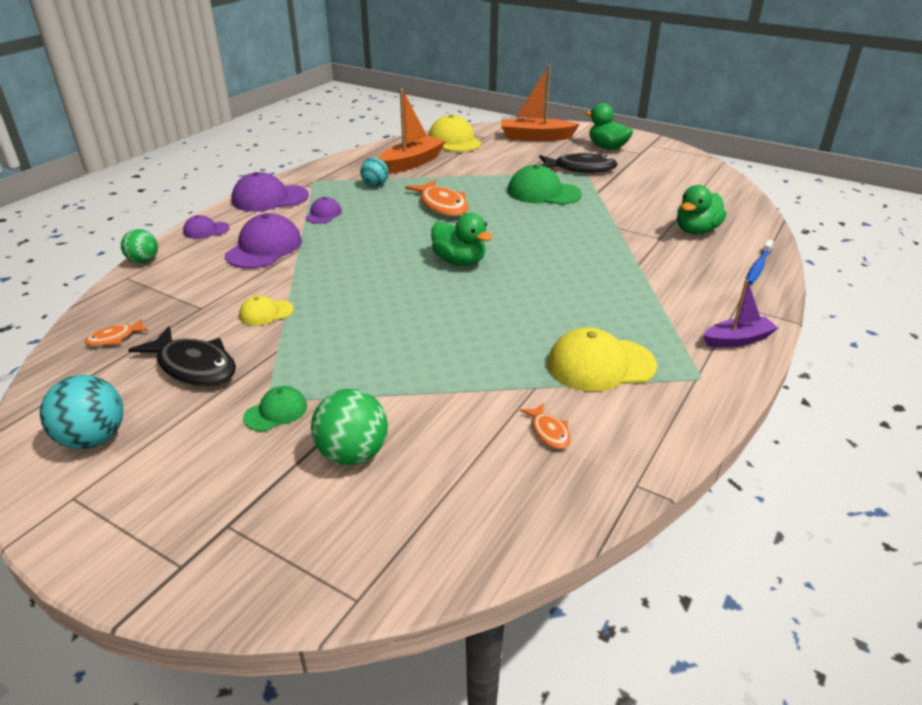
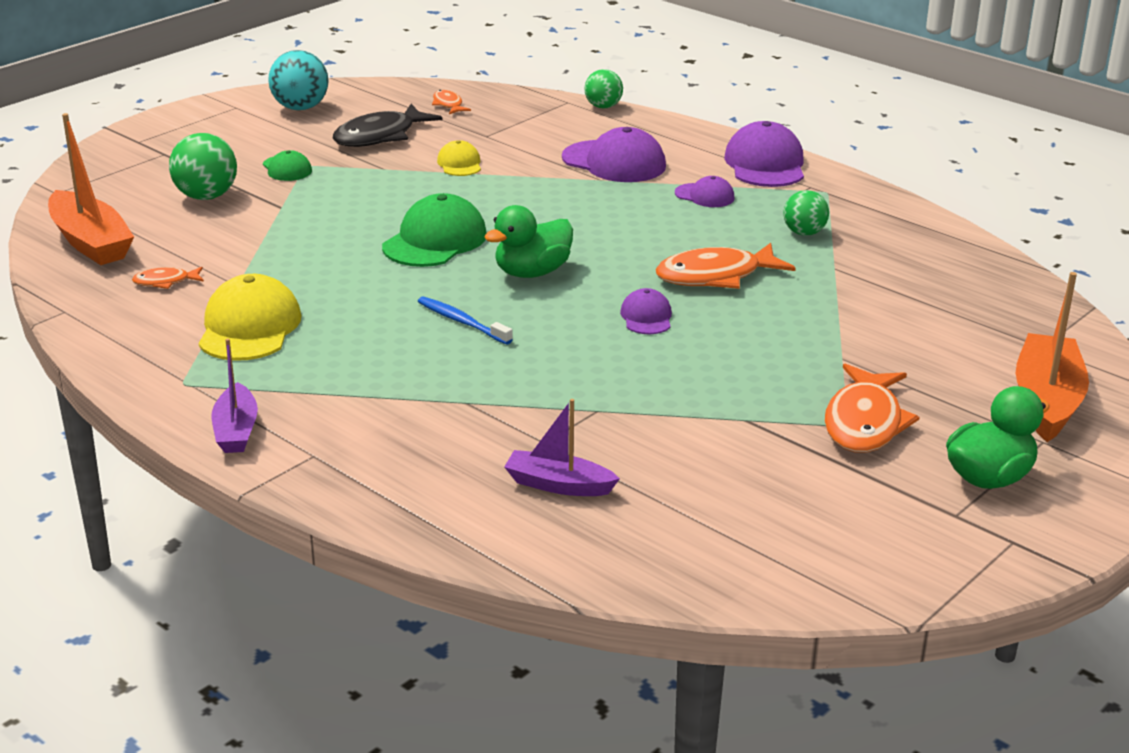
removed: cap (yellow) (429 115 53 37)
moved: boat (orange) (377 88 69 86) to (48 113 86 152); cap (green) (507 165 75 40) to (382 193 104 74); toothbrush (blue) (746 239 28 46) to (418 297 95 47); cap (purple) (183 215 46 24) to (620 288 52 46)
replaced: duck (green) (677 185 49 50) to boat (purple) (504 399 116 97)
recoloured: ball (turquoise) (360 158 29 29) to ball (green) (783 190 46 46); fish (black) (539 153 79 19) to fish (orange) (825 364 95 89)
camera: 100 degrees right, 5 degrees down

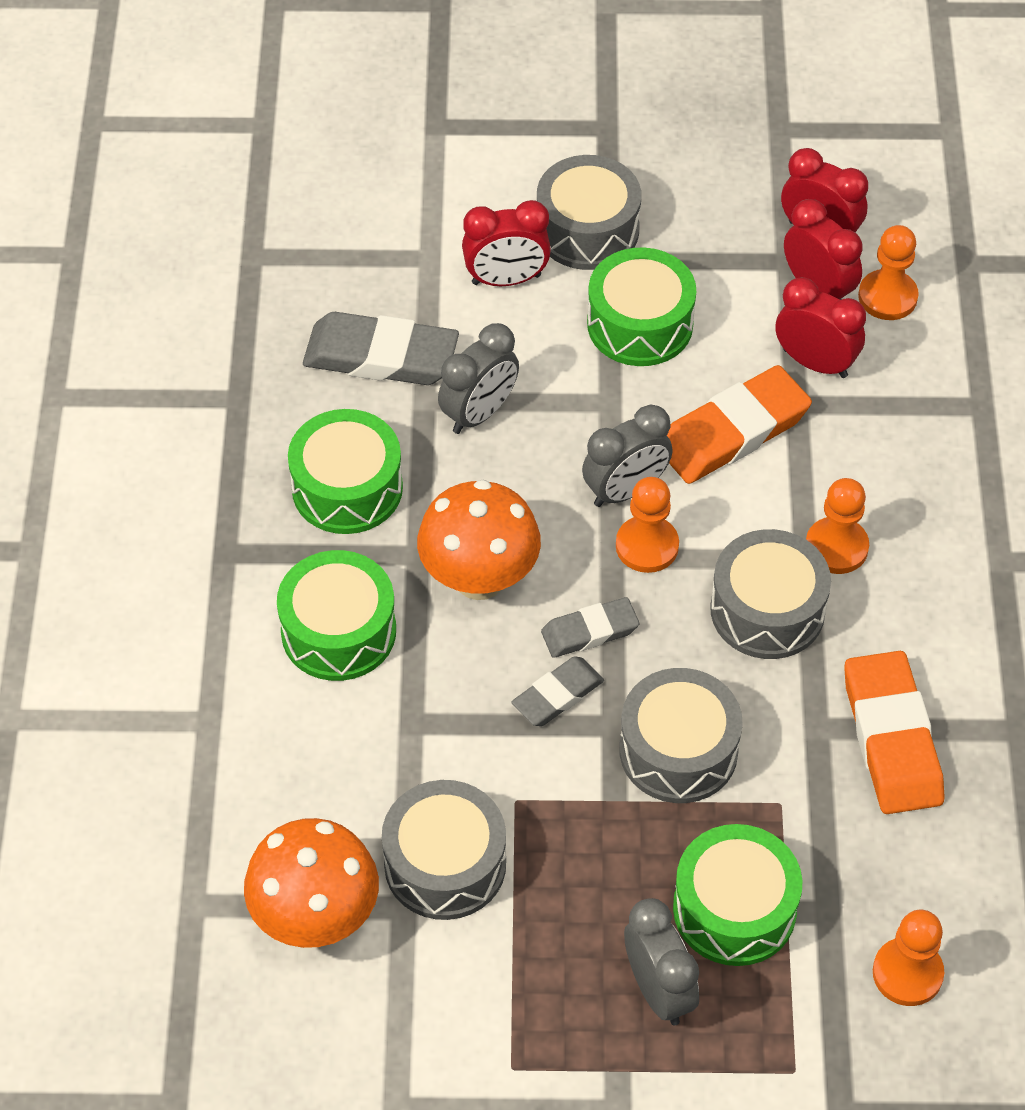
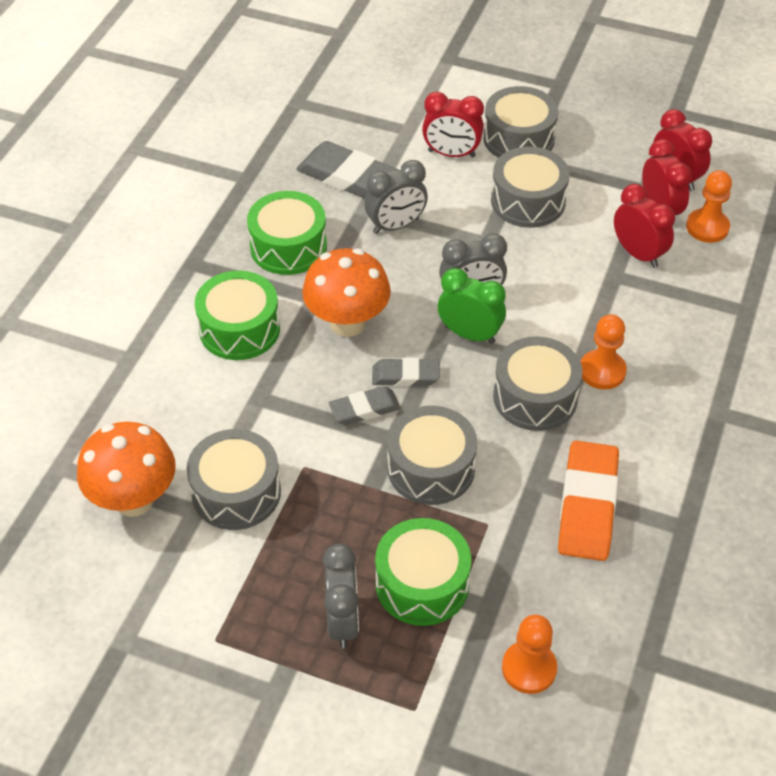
removed: eraser (orange) (667 365 145 119)
replaced: pawn (orange) (616 477 63 96) to clock (green) (438 268 68 76)
recoloured: drum (green) (587 248 109 118) to drum (grey) (491 147 79 81)
camera: 20 degrees right, 5 degrees down

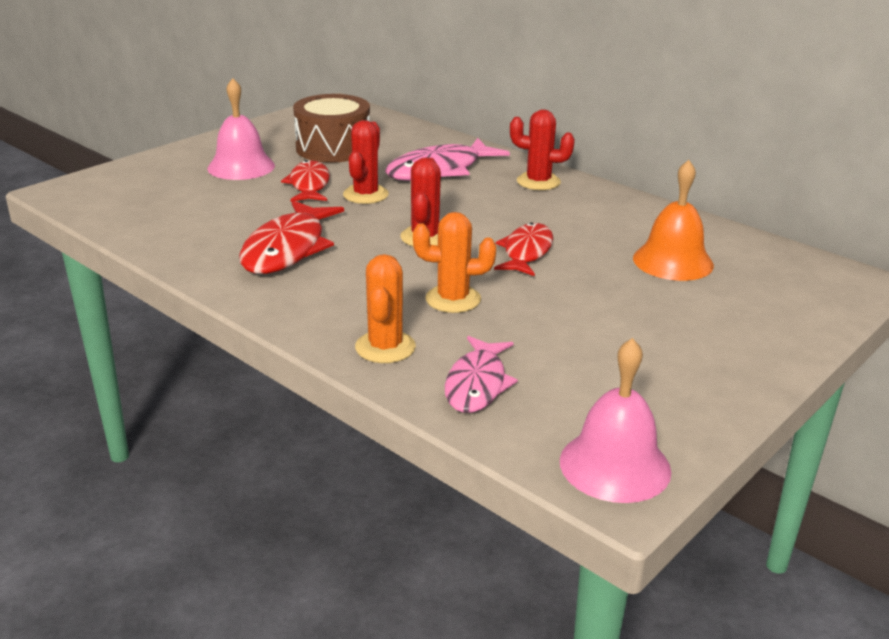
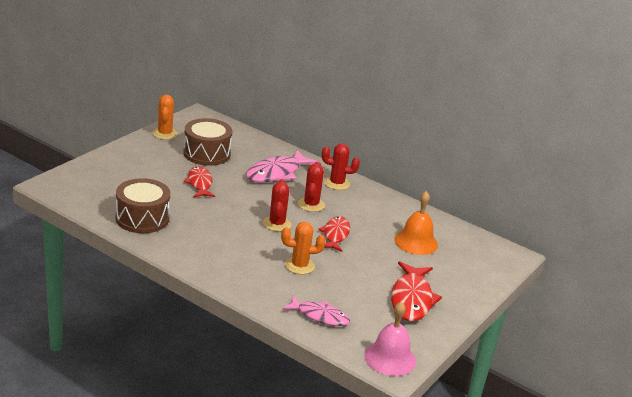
removed: bell (pink) (208 78 67 102)
added: drum (brown) (116 178 54 55)
moved: cactus (orange) (355 254 61 109) to (152 95 26 45); cactus (red) (343 120 46 84) to (298 162 27 50); fish (red) (239 200 105 74) to (391 261 51 60)
turned: fish (pink) (445 336 73 77) = (282 295 68 31) 75 degrees counterclockwise
camera: 10 degrees left, 0 degrees up

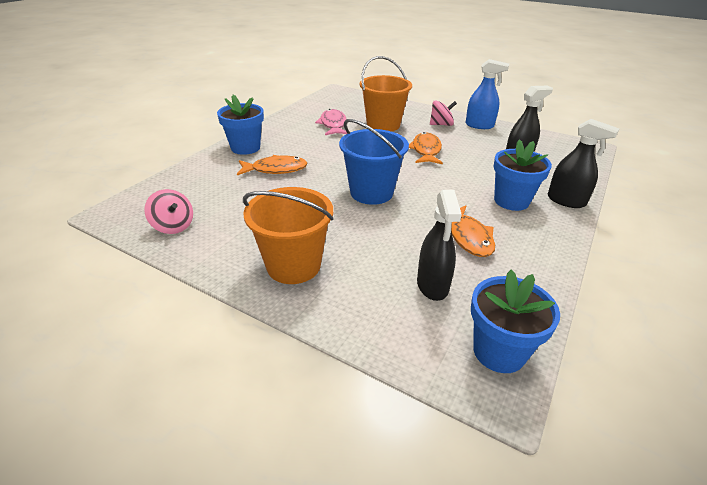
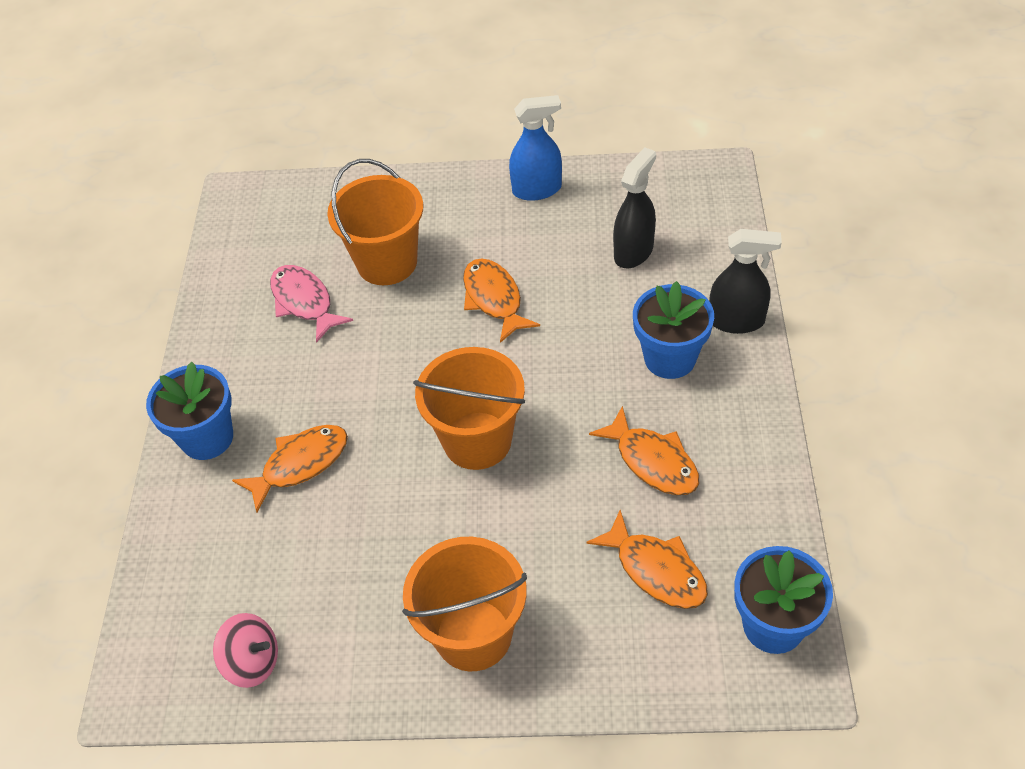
removed: spinning top (pink) (430 100 27 26)
replaced: spray bottle (black) (417 190 45 111) to fish (orange) (586 510 122 99)
recoloured: bucket (blue) (339 119 70 86) to bucket (orange) (413 347 112 123)
camera: 25 degrees left, 15 degrees up

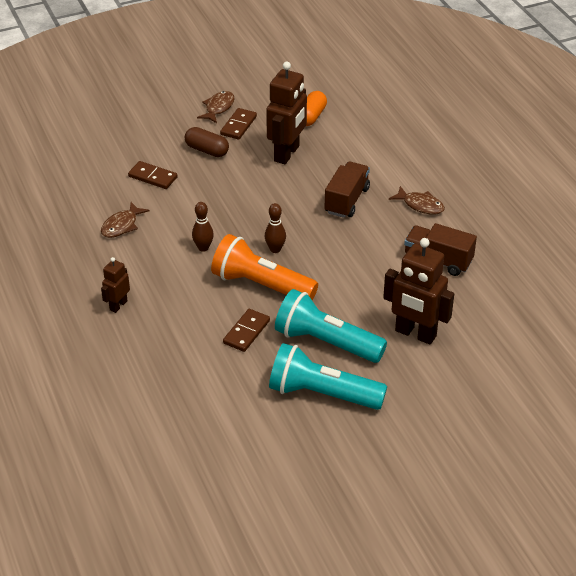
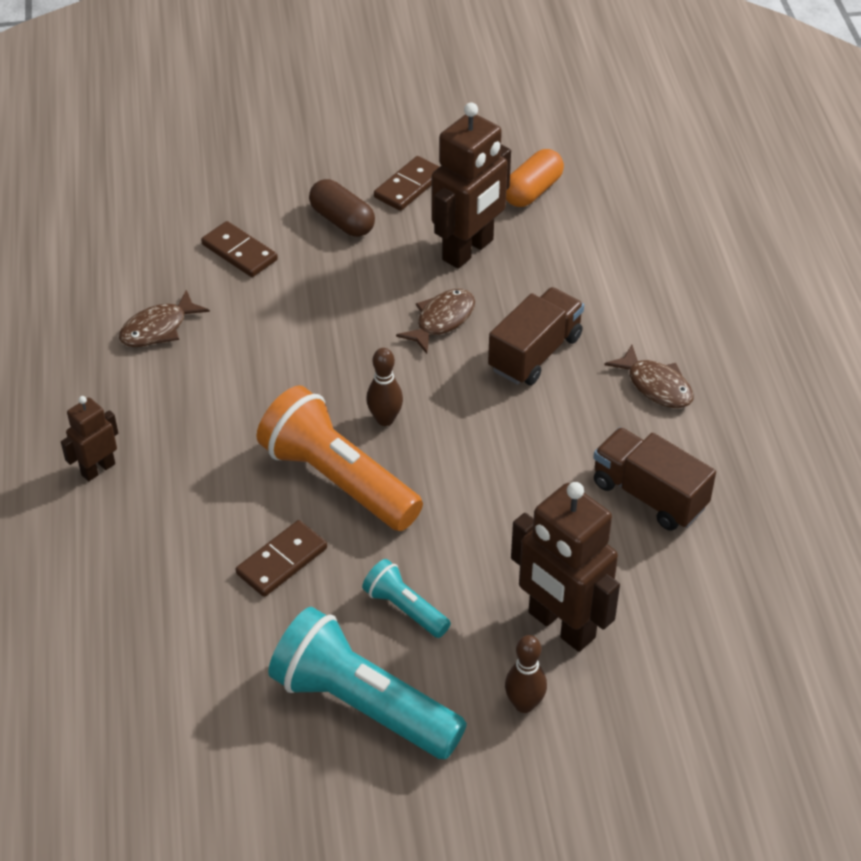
moved: fish (brown) (197 91 38 32) to (396 289 79 65); bowling pin (brown) (192 202 22 50) to (505 635 42 78)
resized: flashlight (turquoise) (275 289 112 74) = (362 559 89 79) x0.50
camera: 15 degrees right, 5 degrees up

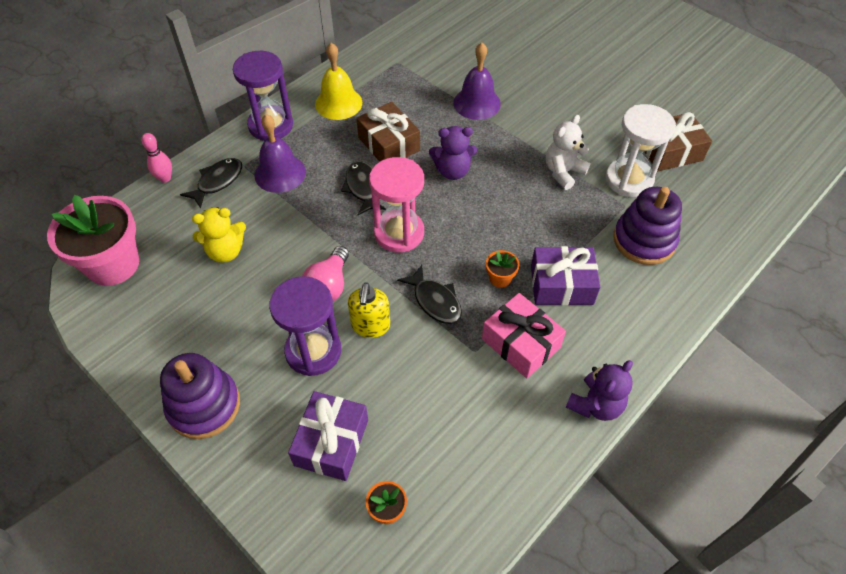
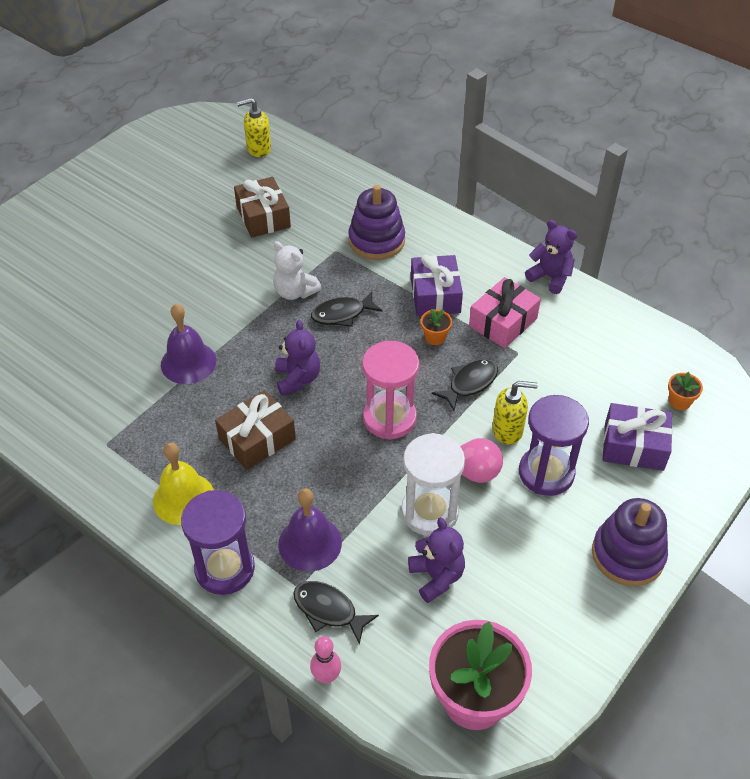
added: soap dispenser (yellow) (237 98 34 59)
moved: fish (black) (341 161 45 55) to (311 291 71 36); hourglass (white) (606 104 70 93) to (401 433 64 103)
recoloured: teddy bear (yellow) (192 207 54 56) to teddy bear (purple) (408 517 57 86)
camera: 95 degrees left, 5 degrees down

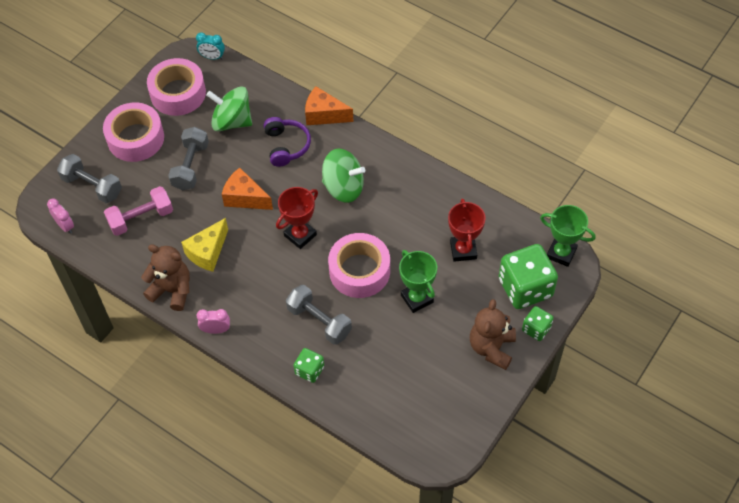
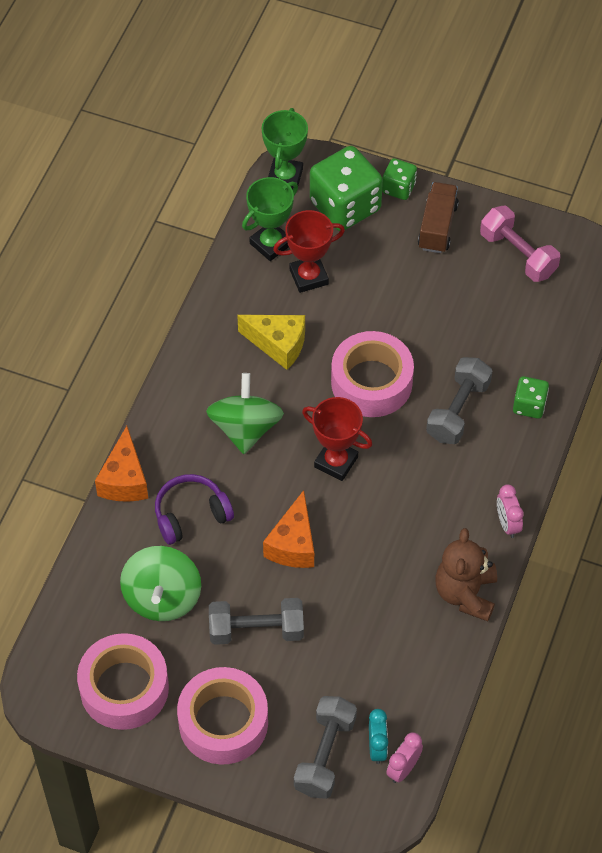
moved: cheese (yellow) (181 218 47 54) to (237 315 68 55); trophy (green) (399 250 38 63) to (242 177 56 84); clock (turquoise) (196 32 29 28) to (369 709 19 55); dumbbell (pink) (104 186 69 50) to (480 206 80 76)
replaced: teddy bear (brown) (470 299 46 71) to truck (brown) (418 182 41 71)
camera: 105 degrees left, 0 degrees up

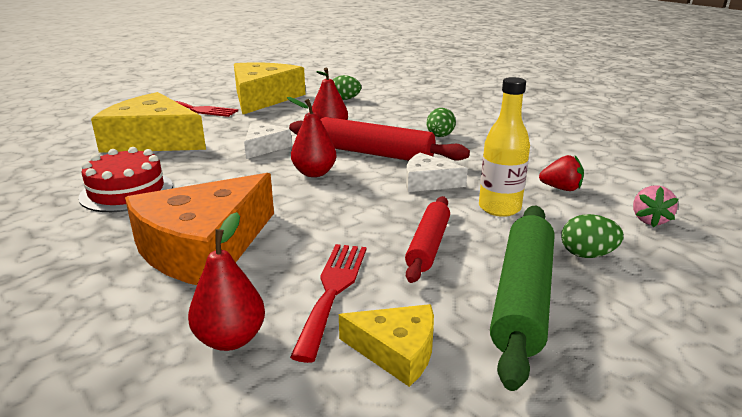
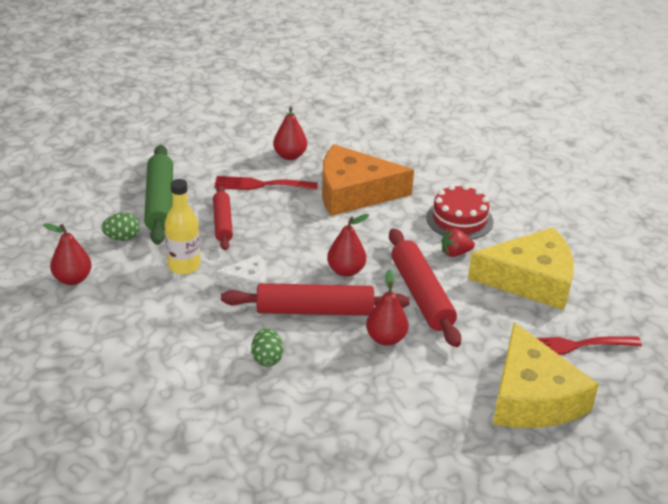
removed: egg (green) (333 75 28 25); cheese (yellow) (339 304 95 83)
moved: strawberry (red) (539 155 45 36) to (442 228 33 29)
replaced: strawberry (pink) (633 185 46 42) to pear (red) (43 223 49 62); cheese (white) (244 123 48 36) to rolling pin (red) (389 228 72 119)
turned: fork (red) (290 244 76 119) = (214 176 104 14) 105 degrees clockwise; cheese (orange) (125 173 149 112) = (322 144 92 72) 105 degrees counterclockwise
camera: 155 degrees right, 10 degrees up

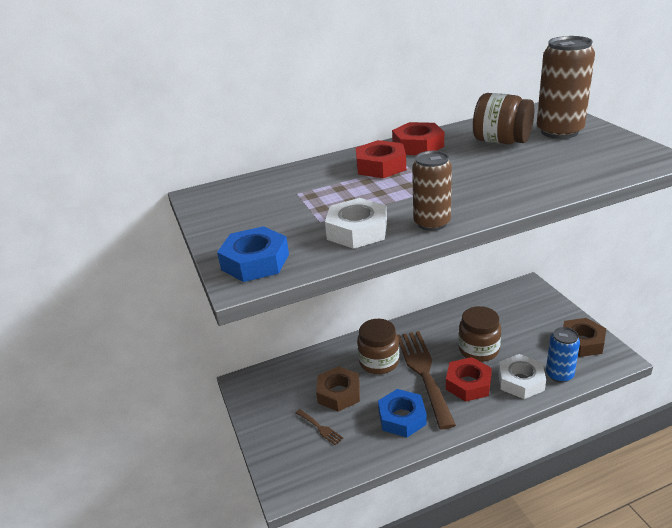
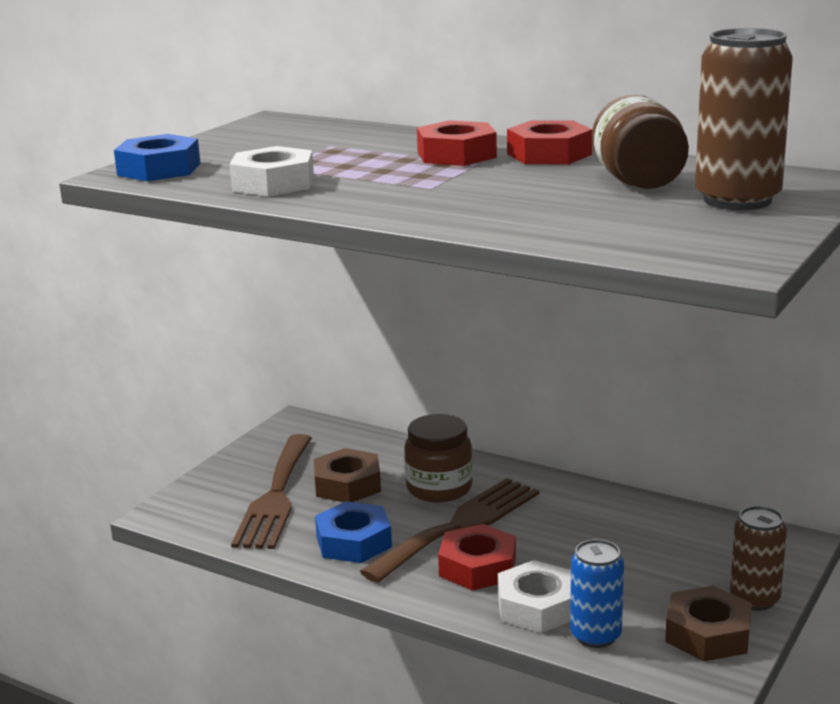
removed: jar (brown) (458 306 43 56)
moved: can (brown) (412 151 40 80) to (730 506 57 105)
resized: fork (brown) (295 409 49 37) = (231 434 81 115) x2.43
camera: 50 degrees right, 10 degrees down

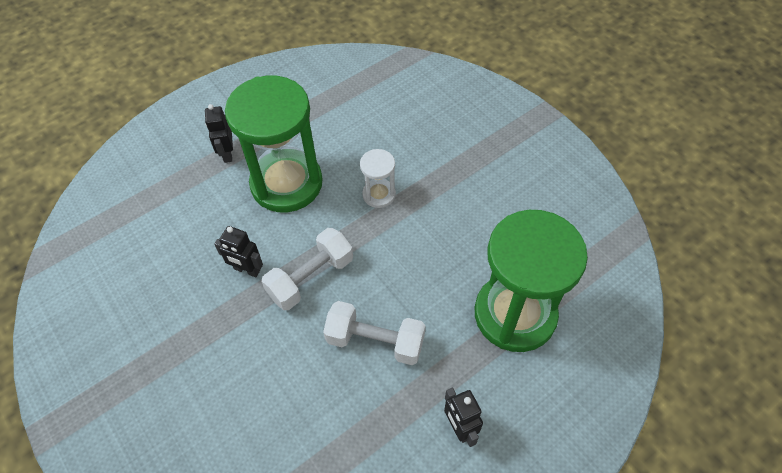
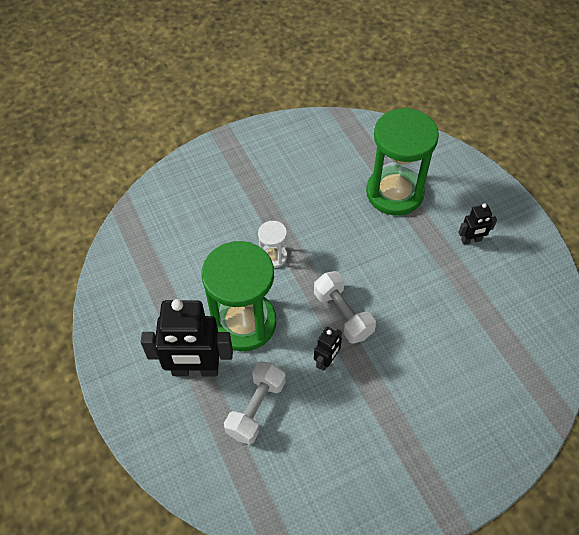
moved: dumbbell (white) (323 301 102 64) to (224 361 62 84)
resized: robot (black) (205 104 28 59) = (141 299 92 77) x2.08
camera: 80 degrees left, 0 degrees up

